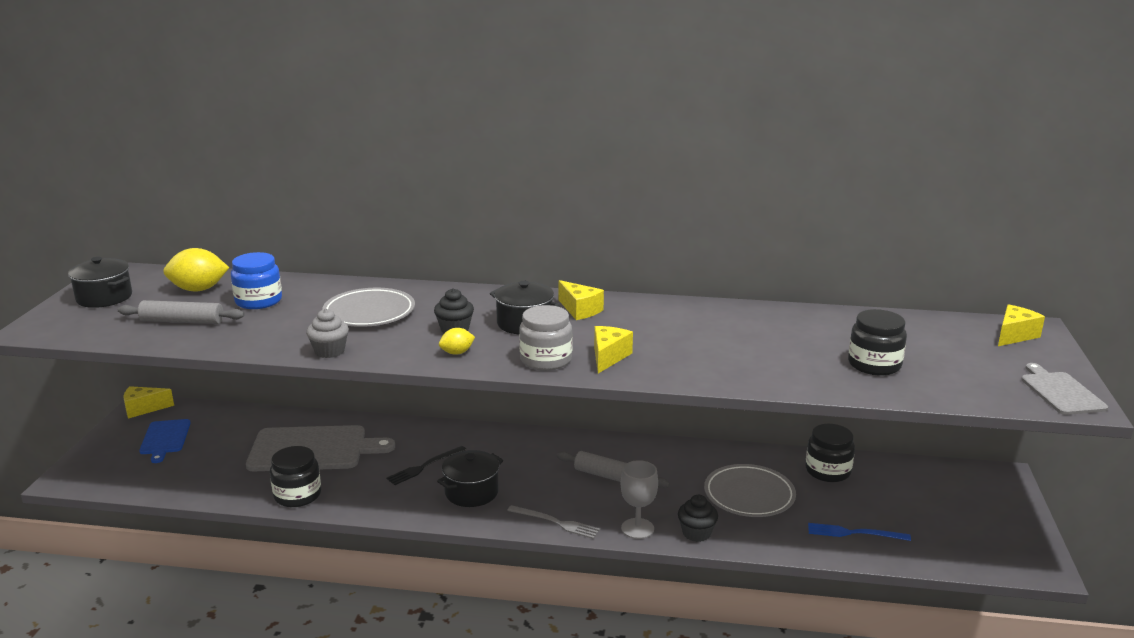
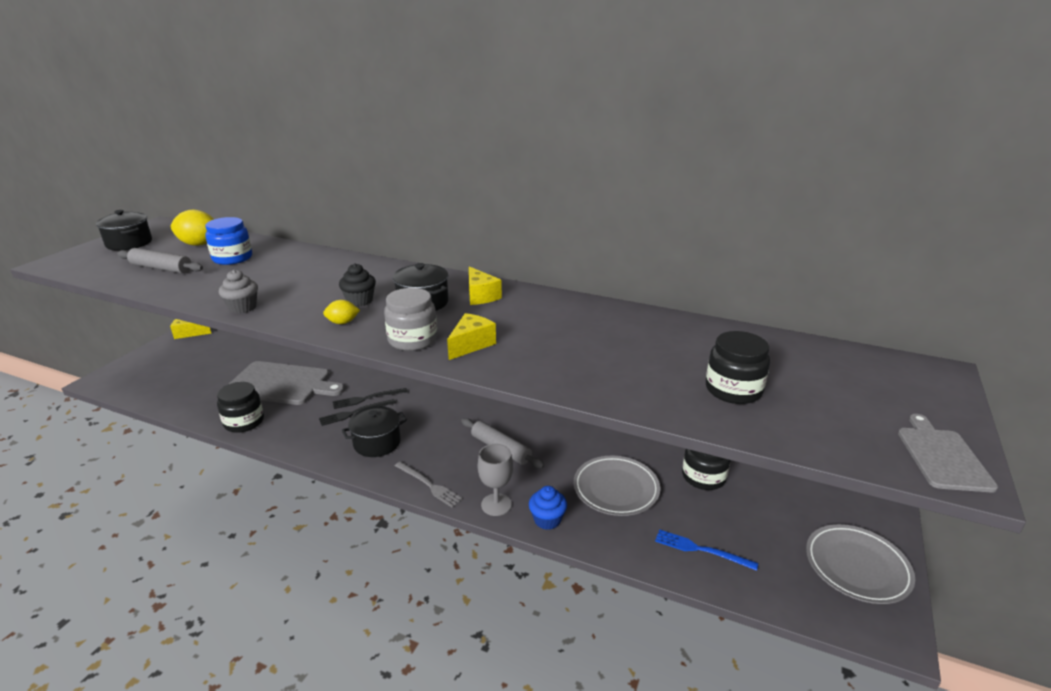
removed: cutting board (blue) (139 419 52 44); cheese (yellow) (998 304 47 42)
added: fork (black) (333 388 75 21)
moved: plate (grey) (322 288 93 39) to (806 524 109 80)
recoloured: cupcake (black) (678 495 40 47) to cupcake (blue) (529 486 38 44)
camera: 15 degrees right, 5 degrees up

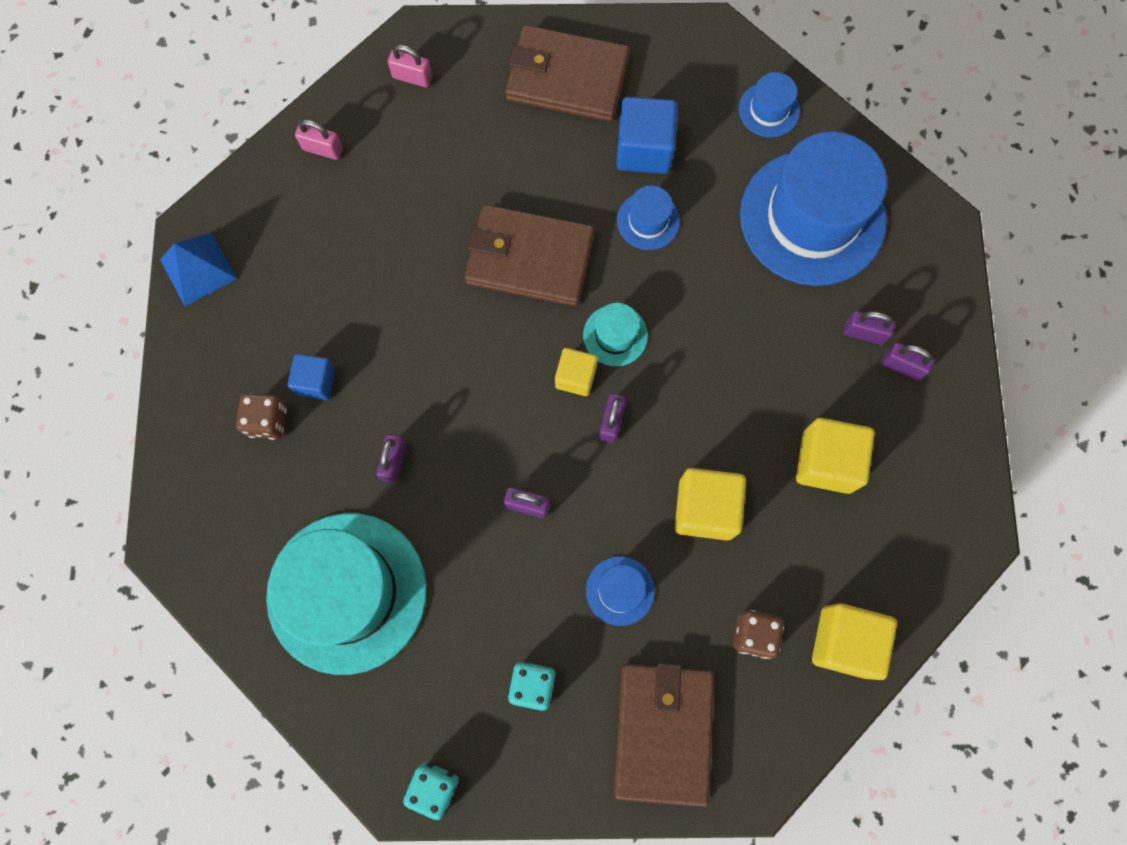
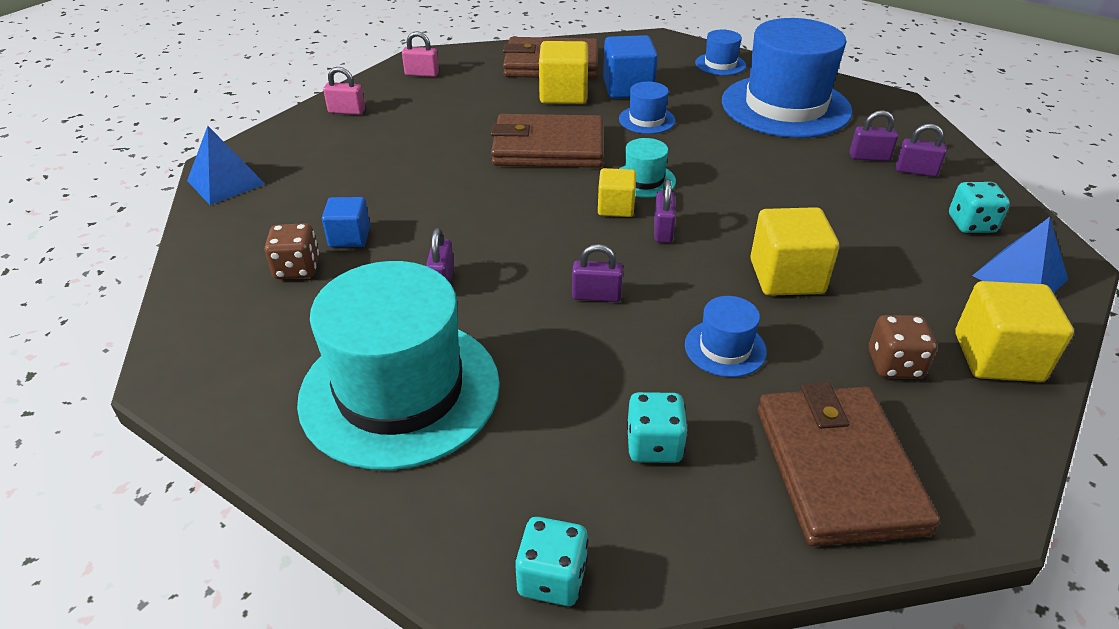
added: dice (turquoise) (949 182 61 51); pyramid (blue) (972 217 96 77)
moved: cube (yellow) (796 418 79 76) to (539 41 49 63)
camera: 10 degrees left, 35 degrees down

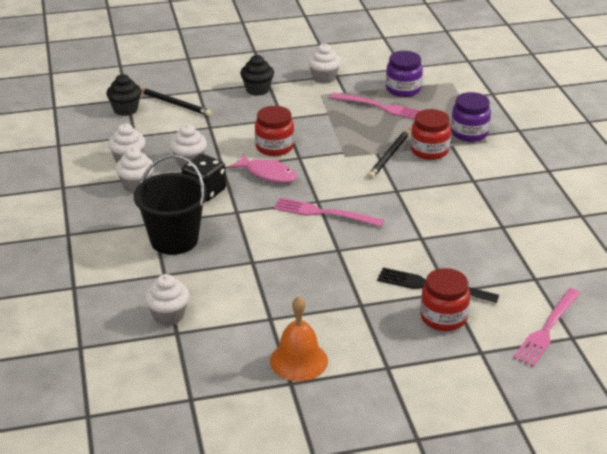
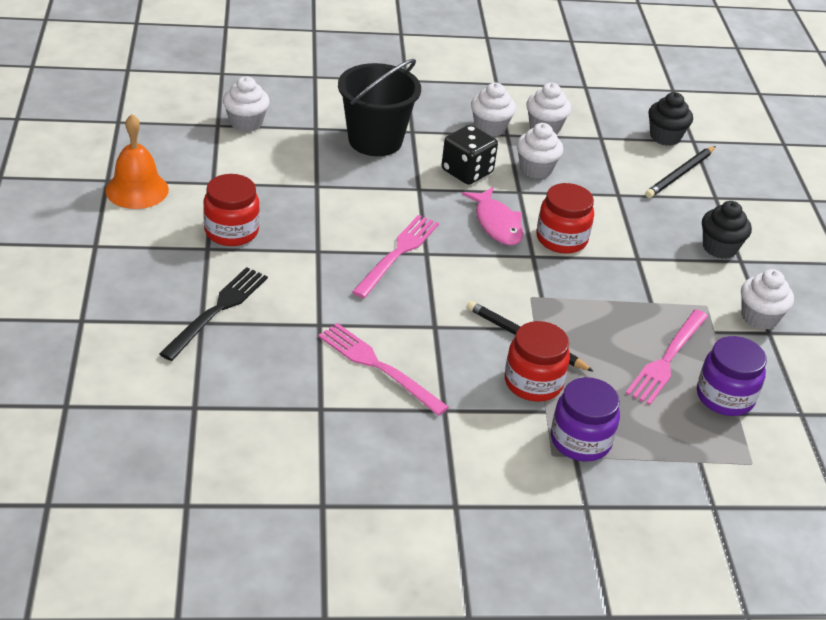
moved: jar (red) (420 268 50 63) to (203 174 57 72); fork (pink) (513 288 68 79) to (318 323 131 93)
turned: fish (pink) (229 154 68 29) = (462 187 61 58) 60 degrees counterclockwise
camera: 95 degrees right, 5 degrees up

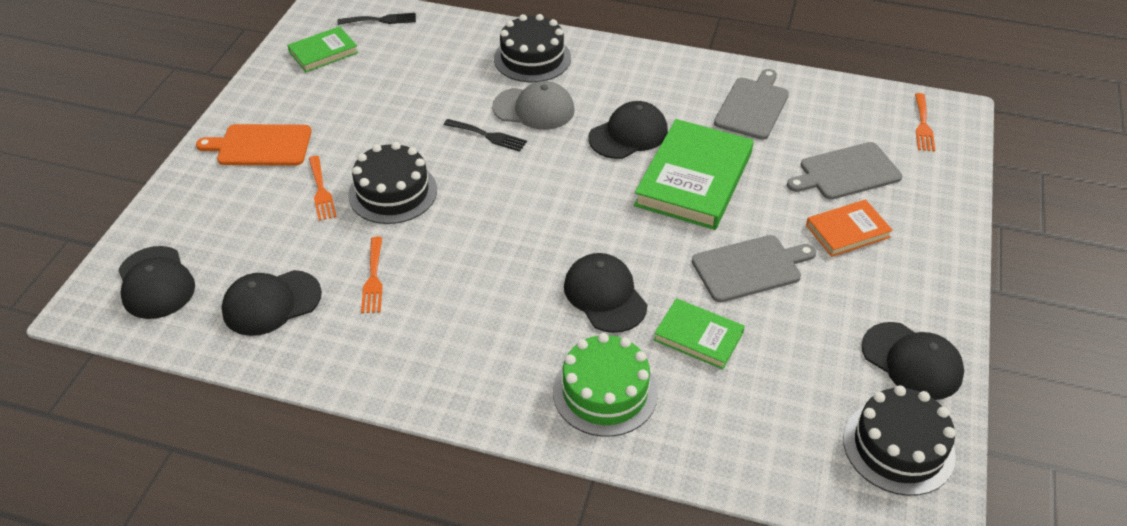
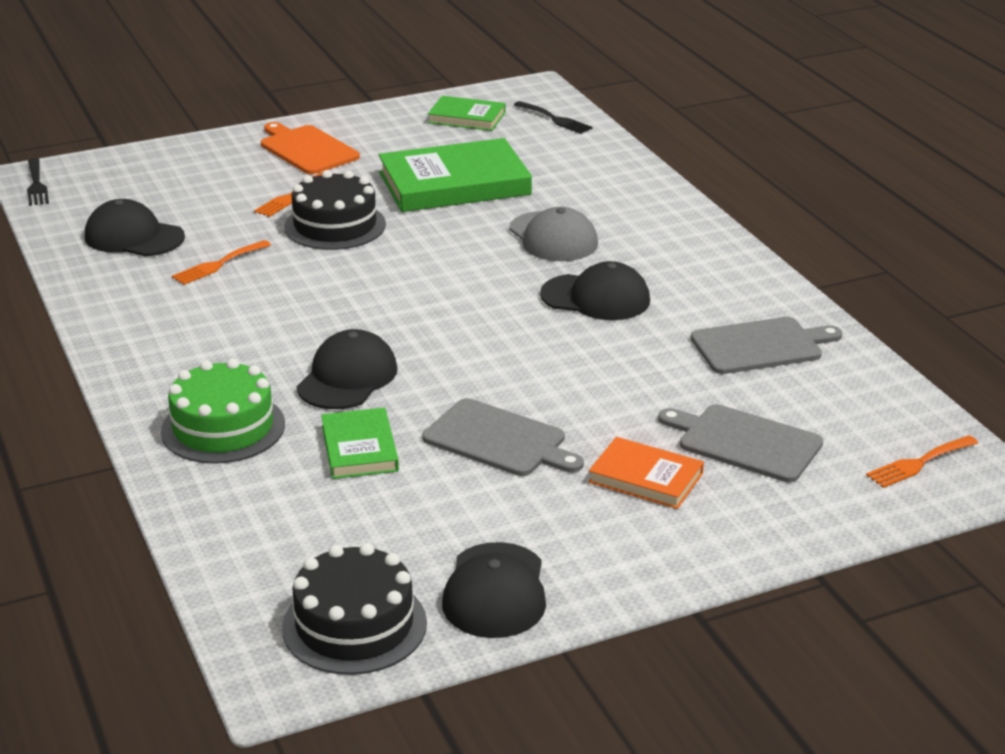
removed: cap (black) (118 246 77 73); cake (black) (494 14 77 68)
moved: fork (black) (444 119 83 33) to (27 158 22 48); book (green) (634 119 120 111) to (379 138 153 74)
camera: 50 degrees right, 15 degrees down

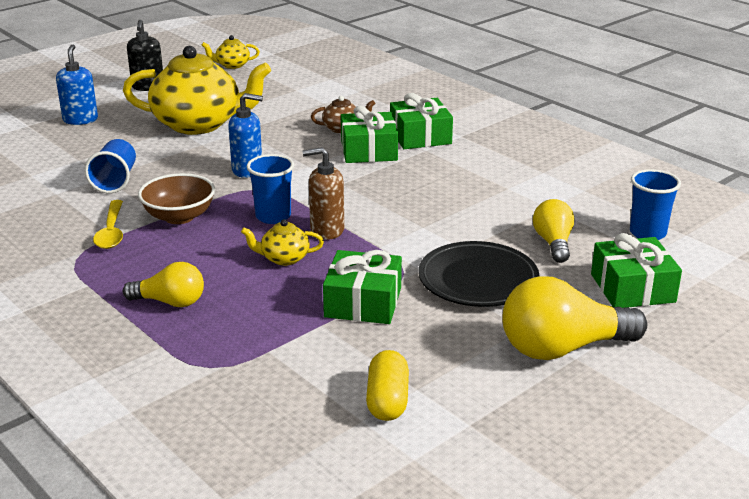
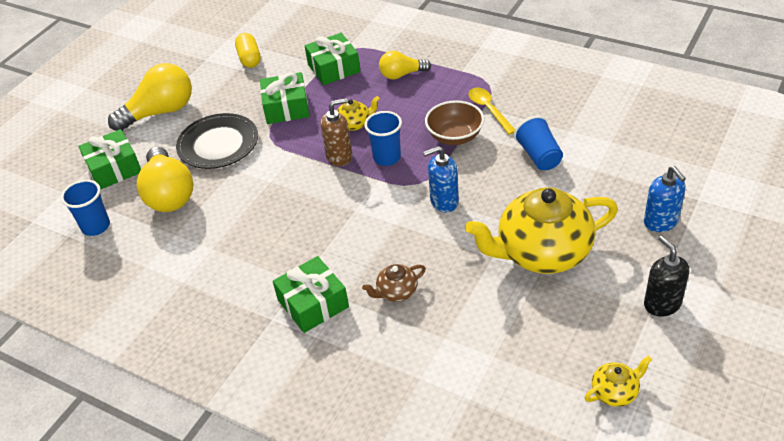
moved: gift (green) (341 106 57 57) to (305 33 56 52)
resized: light bulb (yellow) (533 199 41 64) = (137 147 56 65) x1.70
camera: 165 degrees right, 15 degrees up

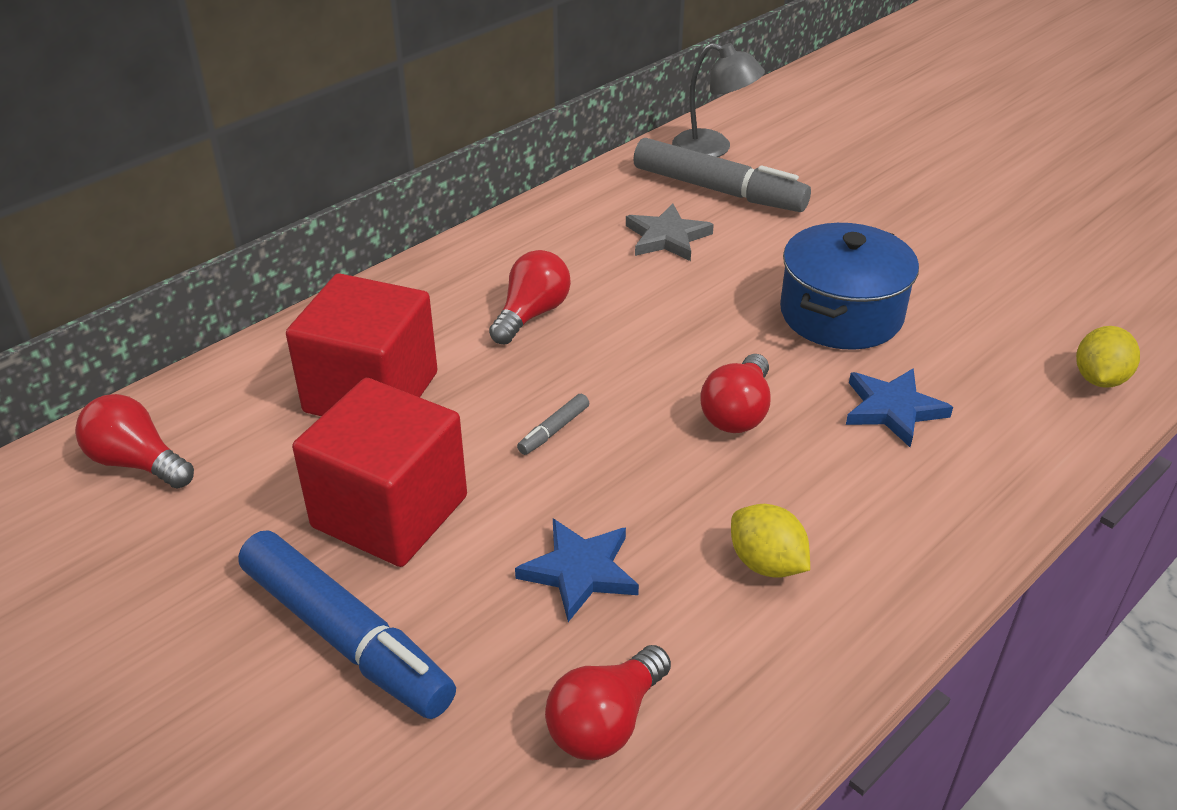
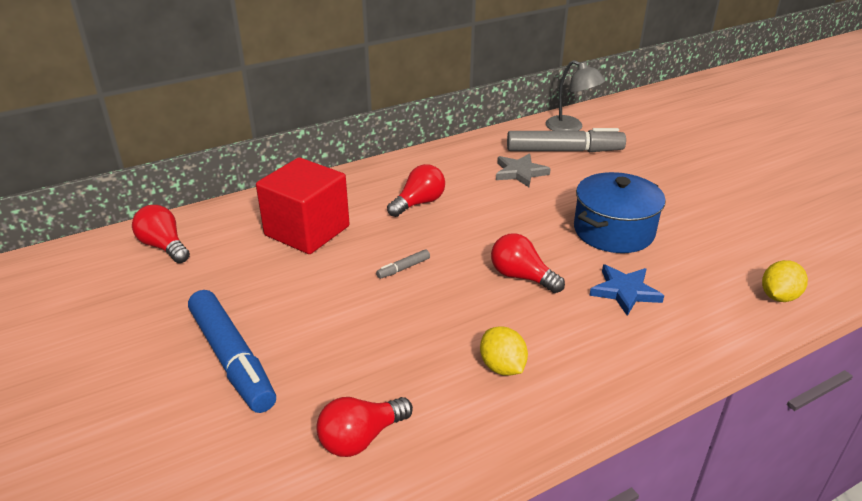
removed: cube (red) (292 378 175 189); star (blue) (515 519 124 103)
turned: light bulb (red) (700 354 71 79) = (491 233 74 60) 90 degrees clockwise; marker (grey) (633 138 178 74) = (507 128 119 24) 45 degrees counterclockwise
camera: 15 degrees right, 5 degrees down

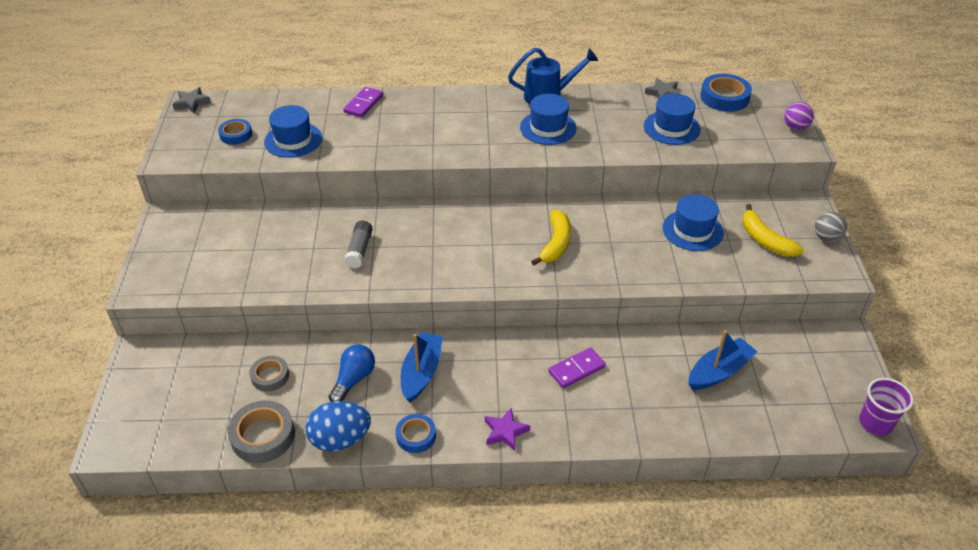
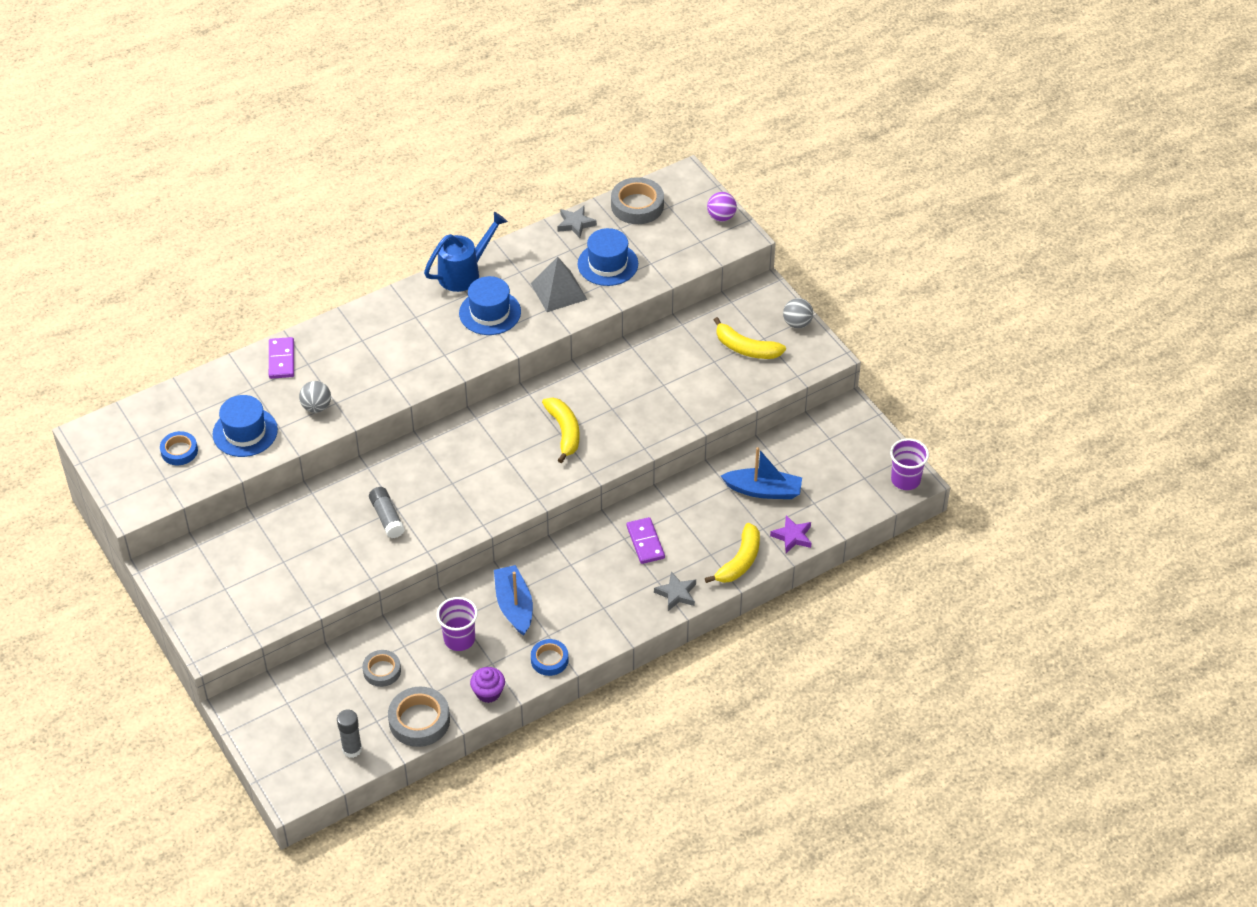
removed: hat (blue) (663 194 61 57)
added: ball (grey) (299 381 32 32); glue stick (grey) (337 710 25 48); pyramid (grey) (530 257 57 55); banana (yellow) (705 523 55 60)
moved: star (grey) (172 87 39 26) to (654 572 42 39); star (purple) (485 408 45 43) to (770 515 42 38)
replaced: light bulb (blue) (329 344 46 58) to cup (purple) (437 597 41 54); egg (blue) (305 401 66 50) to cupcake (purple) (470 667 35 36)
recoloured: tape (blue) (700 74 52 38) to tape (grey) (611 177 53 47)
turned: domino (purple) (548 347 58 41) = (627 517 38 47) 45 degrees counterclockwise; boat (blue) (688 330 70 60) = (721 447 81 52) 75 degrees clockwise
camera: 30 degrees left, 5 degrees up

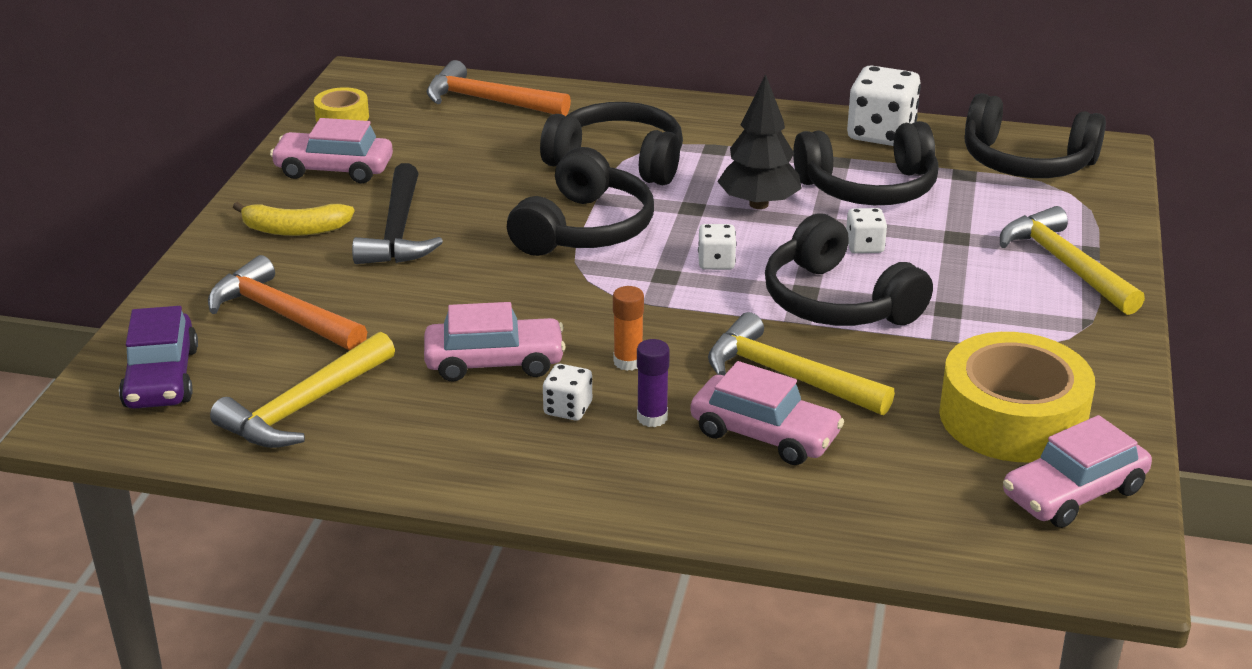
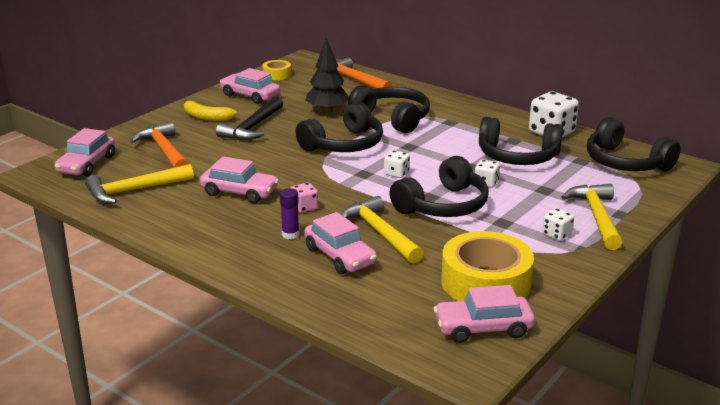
moved: tree (black) (717 74 85 135) to (305 38 44 75); dice (white) (543 364 49 57) to (542 208 32 33)
replaced: glue stick (orange) (613 286 31 85) to dice (pink) (291 183 27 30)
recoloured: car (purple) (119 306 79 103) to car (pink) (55 128 60 49)
turned: headphones (black) (765 213 168 113) = (389 156 100 61) 120 degrees counterclockwise
camera: 25 degrees right, 5 degrees down

